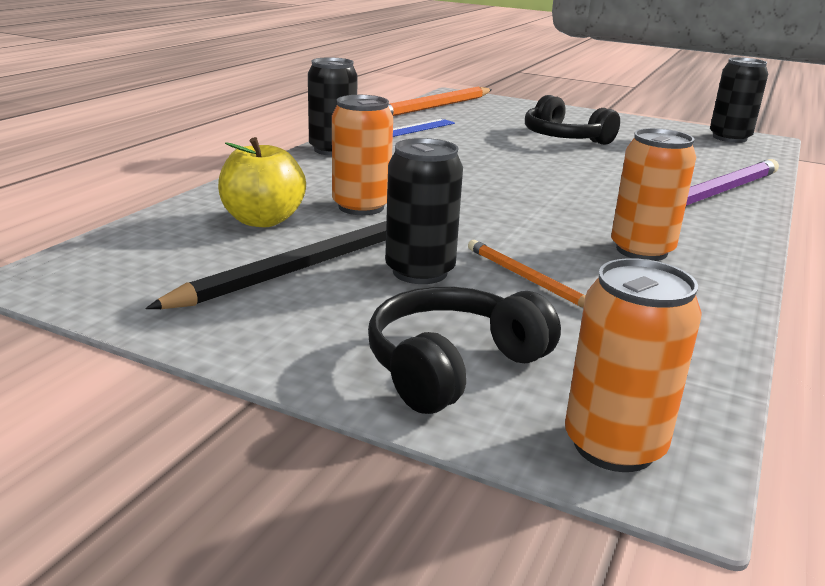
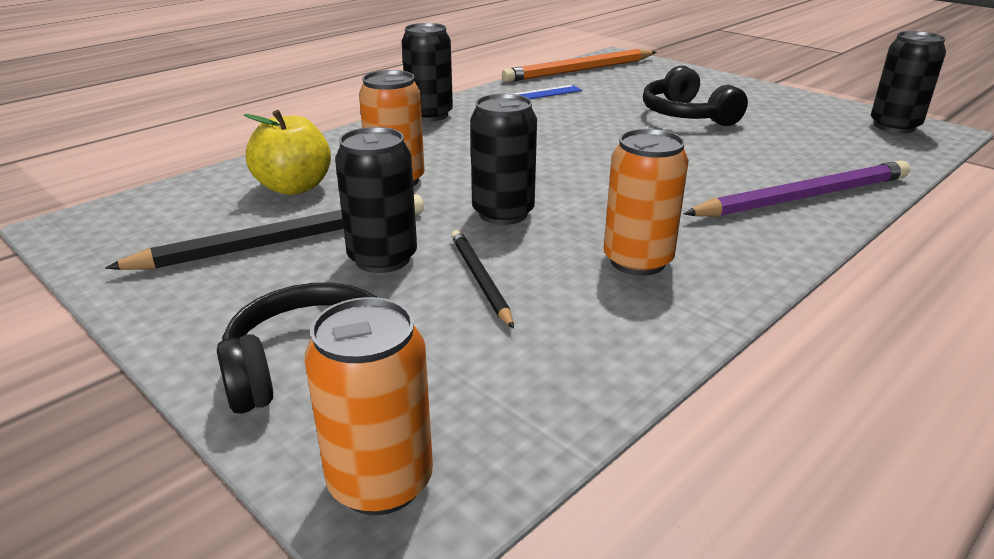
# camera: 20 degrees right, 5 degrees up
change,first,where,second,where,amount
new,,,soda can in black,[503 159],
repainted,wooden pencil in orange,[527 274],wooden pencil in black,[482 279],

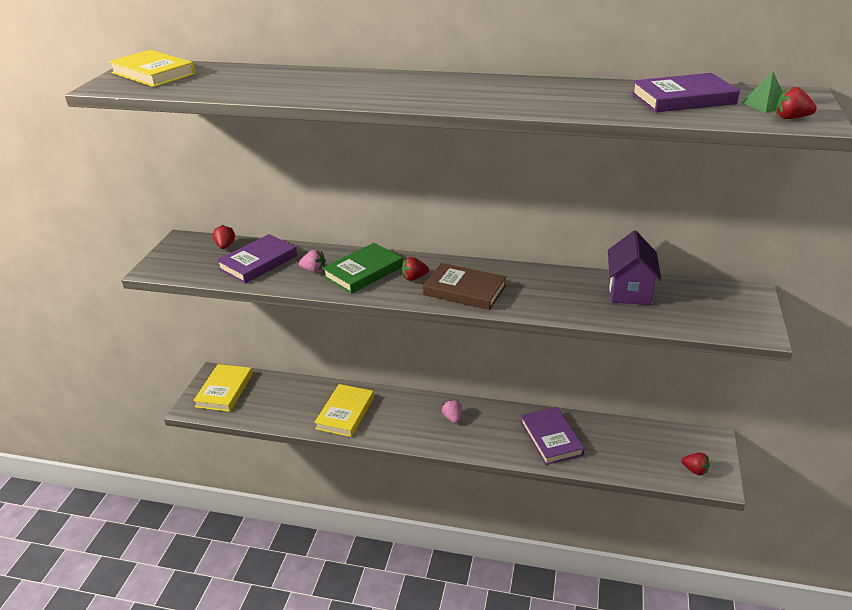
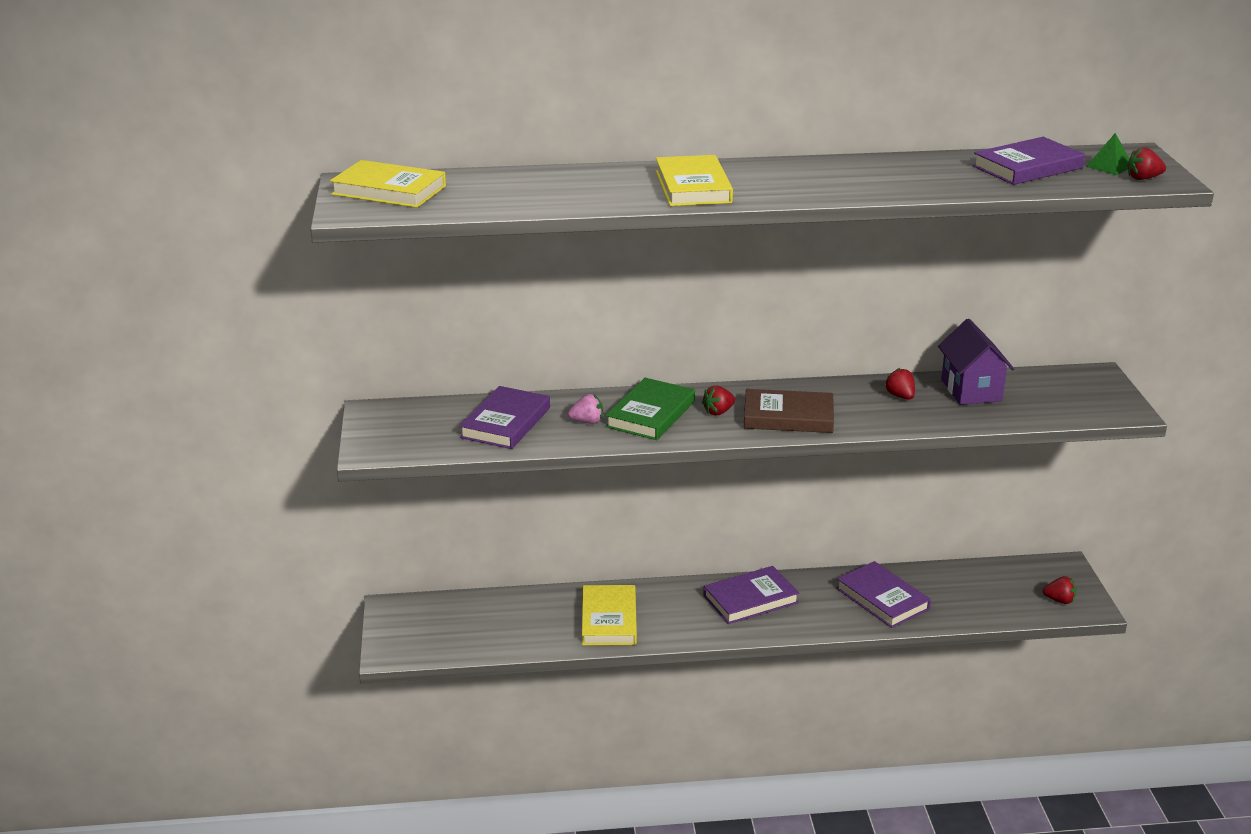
# camera: 20 degrees left, 5 degrees down
change,first,where,second,where,amount
shifted,hardcover in yellow,[223 388],,[694 180],
shifted,toy strawberry in red,[224 237],,[900 384],
swapped,toy strawberry in rosy,[452 412],hardcover in purple,[751 595],

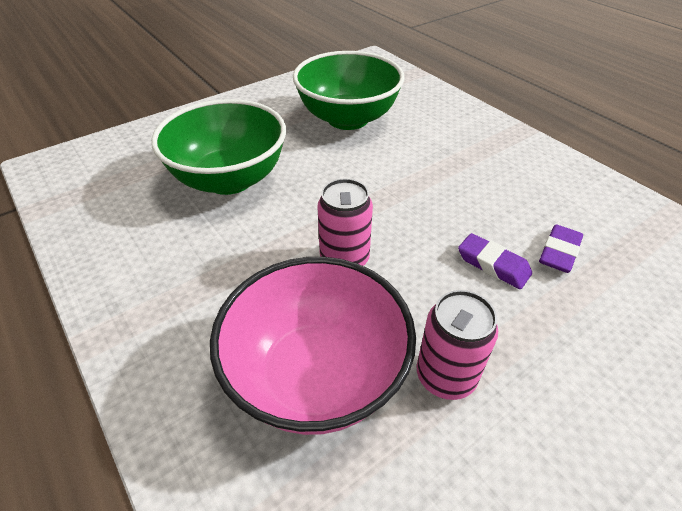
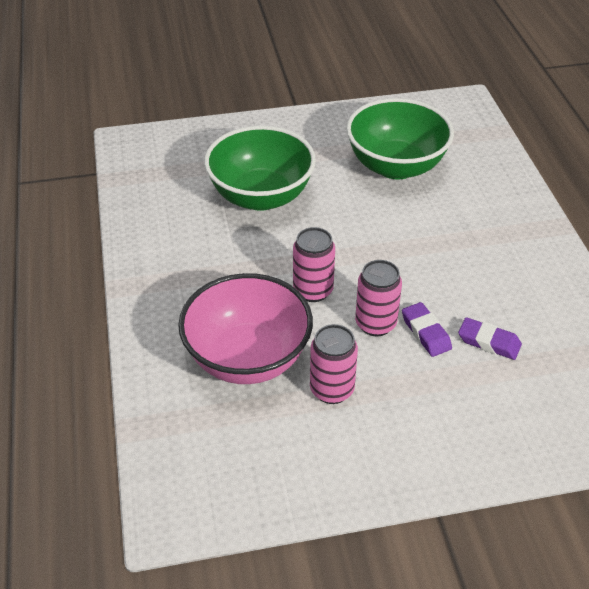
# camera: 25 degrees right, 0 degrees up
change,first,where,second,where,amount
new,,,soda can in rosy,[378 298],
rotated,eraser in purple,[561 249],,[490 338],60 degrees clockwise

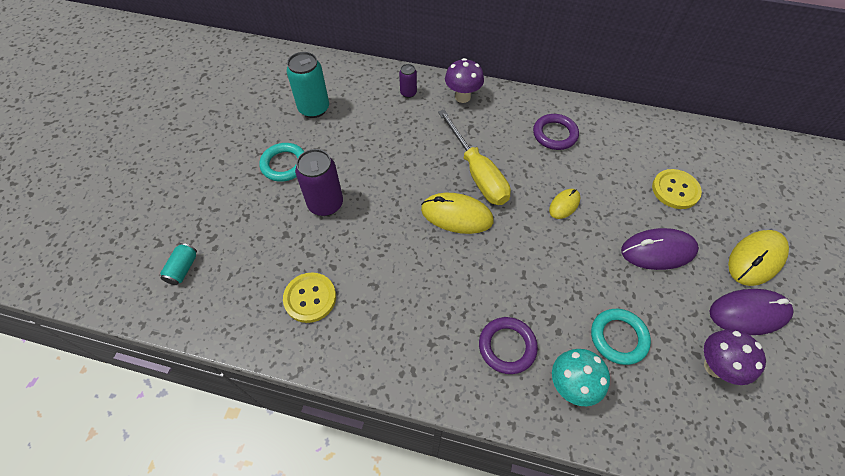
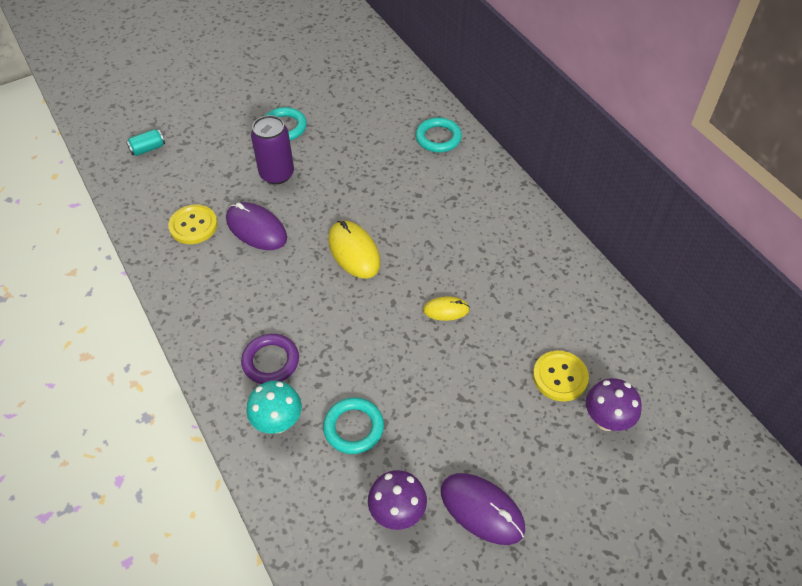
# camera: 45 degrees right, 5 degrees down
change,first,where,second,where,amount
gone,soda can in aqua,[307 85],,,
gone,hand screwdriver in yellow,[474 157],,,
gone,hoop in purple,[556 132],,,
gone,mouse in yellow,[758 258],,,
shifted,fungus in purple,[464 80],,[614 404],
shifted,mouse in purple,[660 249],,[256 226],
swapped,soda can in purple,[408 81],hoop in aqua,[439 134],

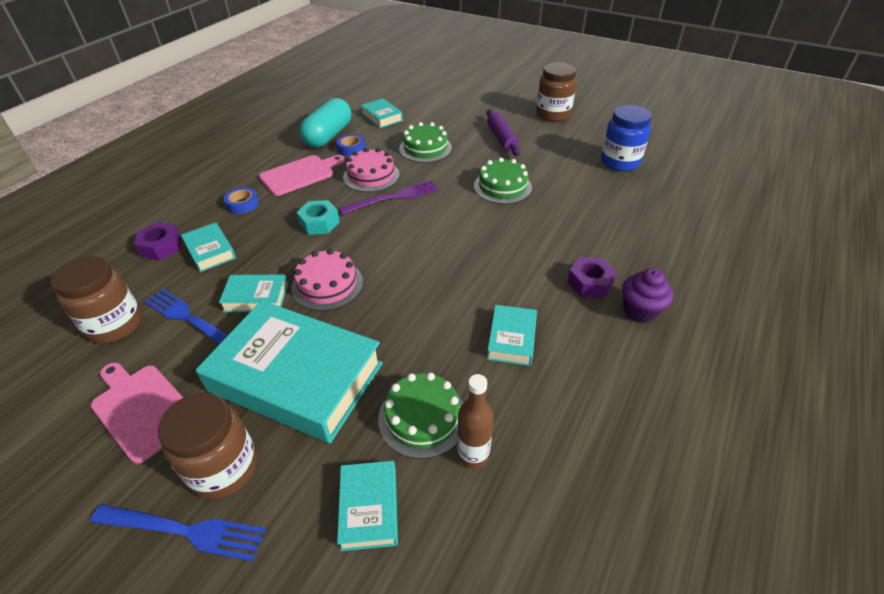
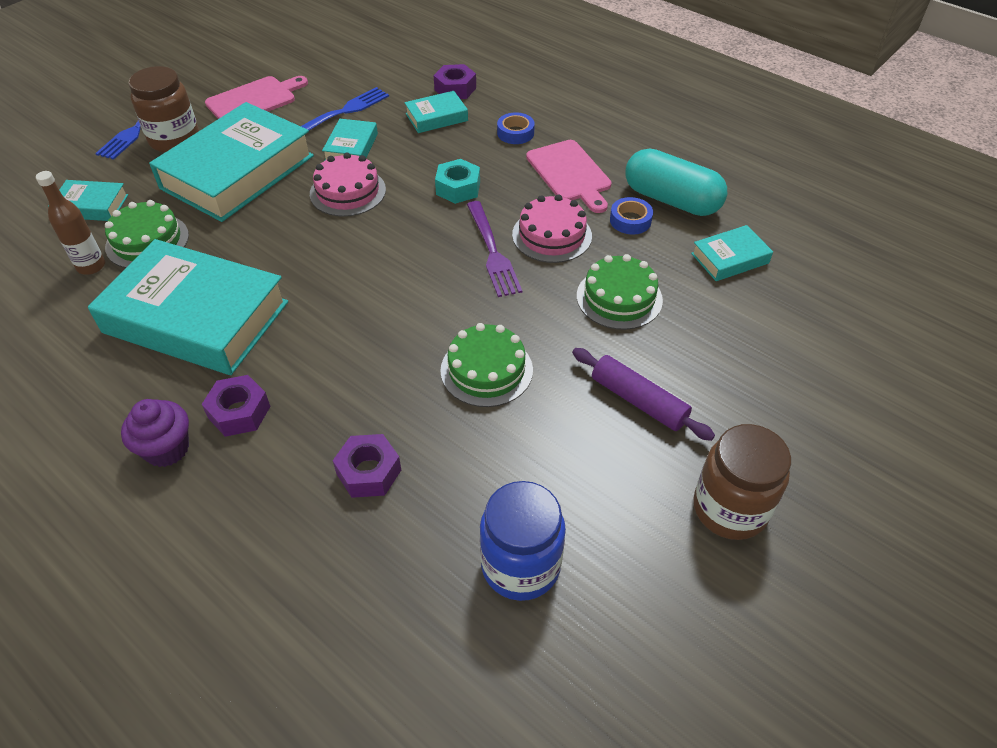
# camera: 100 degrees right, 5 degrees up
change,first,where,second,where,amount
gone,jar in dark brown,[96 300],,,
new,,,hexagon nut in purple,[367 466],
rotated,dough roller in purple,[503 133],,[643 394],45 degrees clockwise
scaled,hardcover in aqua,[512 335],,[188 307],x2.21

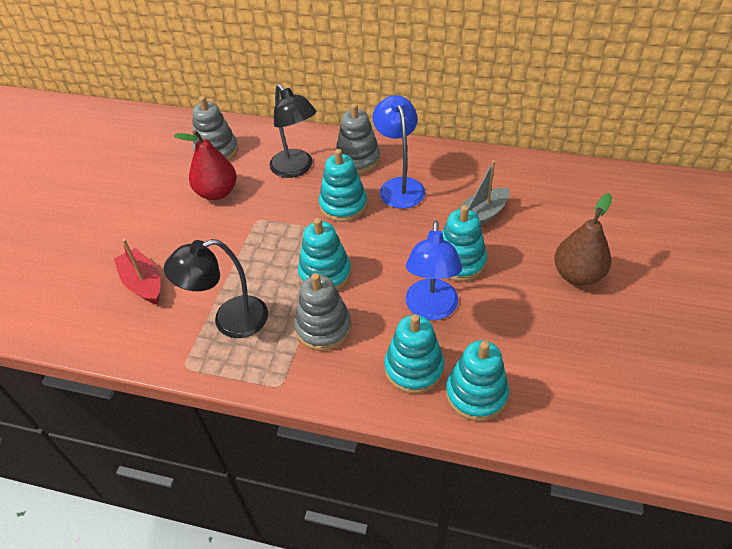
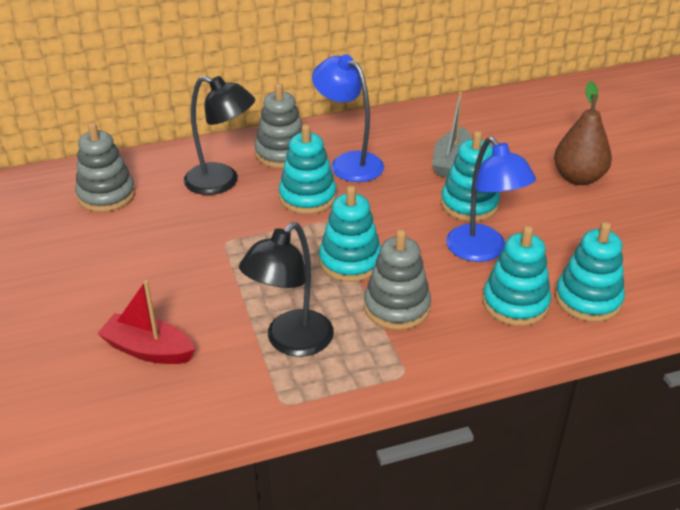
# camera: 35 degrees left, 10 degrees down
change,first,where,second,where,amount
gone,pear in red,[205 165],,,

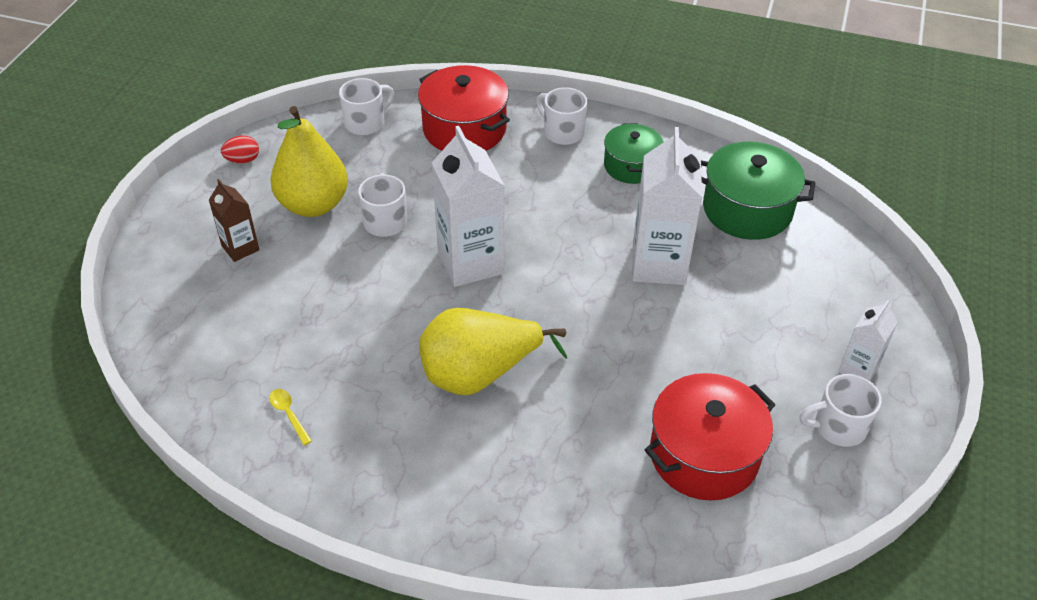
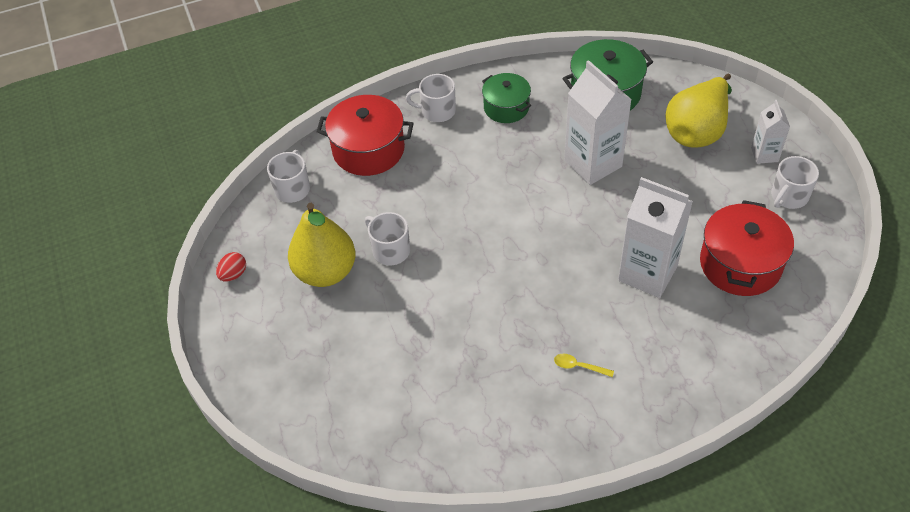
# camera: 35 degrees left, 5 degrees up
change,first,where,second,where,amount
gone,milk carton in dark brown,[234 220],,,
shifted,spoon in yellow,[290 417],,[584 365],
shifted,pear in yellow,[493 351],,[699 111],
shifted,milk carton in snow-white,[468 206],,[655 237],

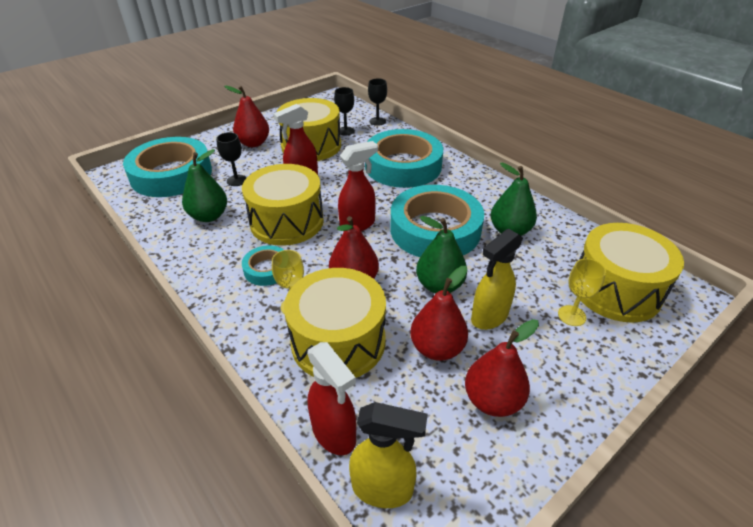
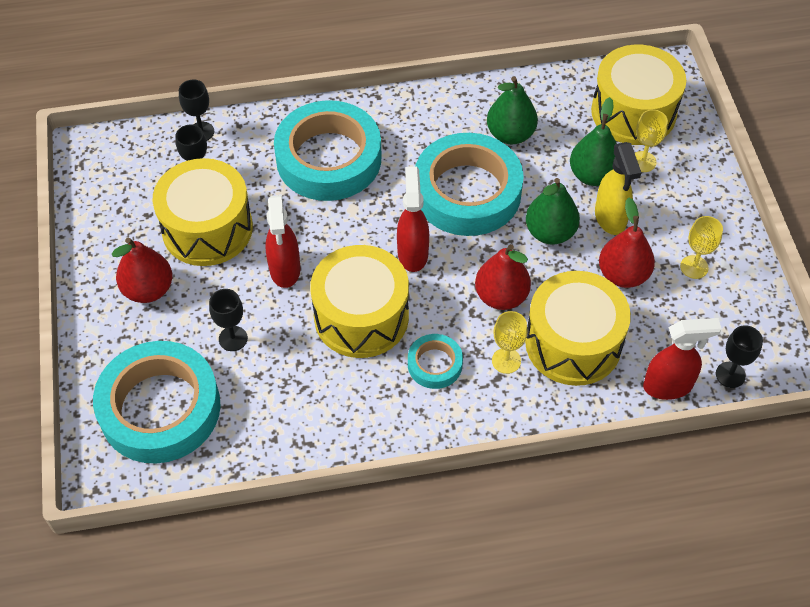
# camera: 60 degrees left, 15 degrees up
change,first,where,second,where,amount
shifted,pear in emerald,[204 185],,[593 141],
swapped,spray cleaner in yellow,[388 455],wine glass in black,[739 356],
swapped,pear in red,[502 368],wine glass in yellow,[701 247],

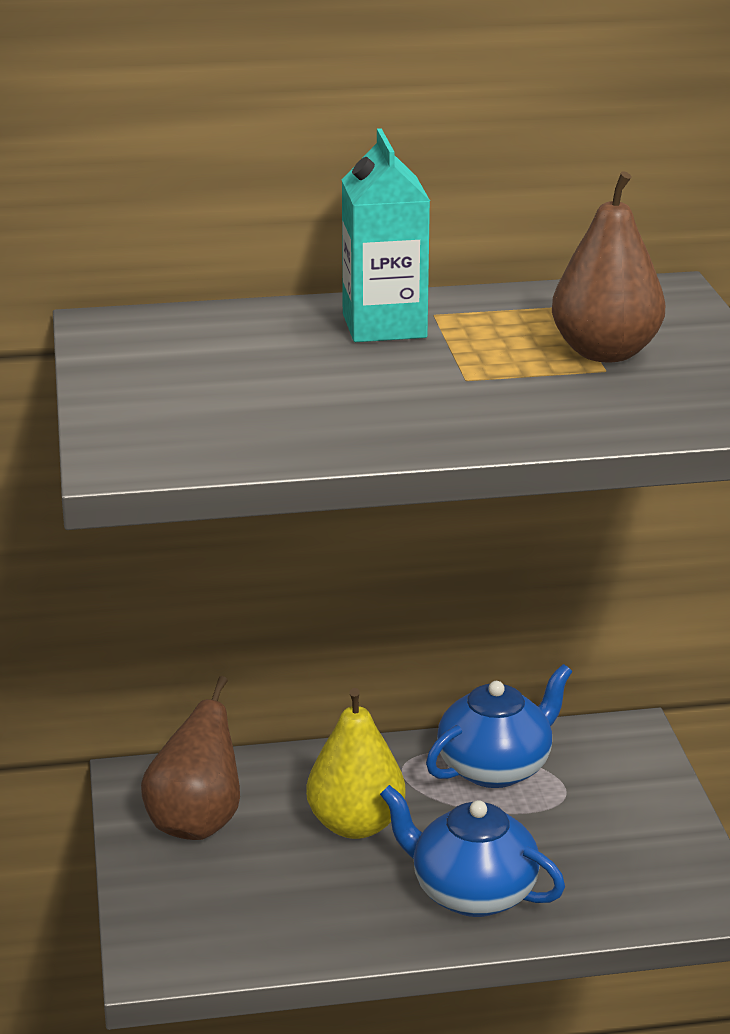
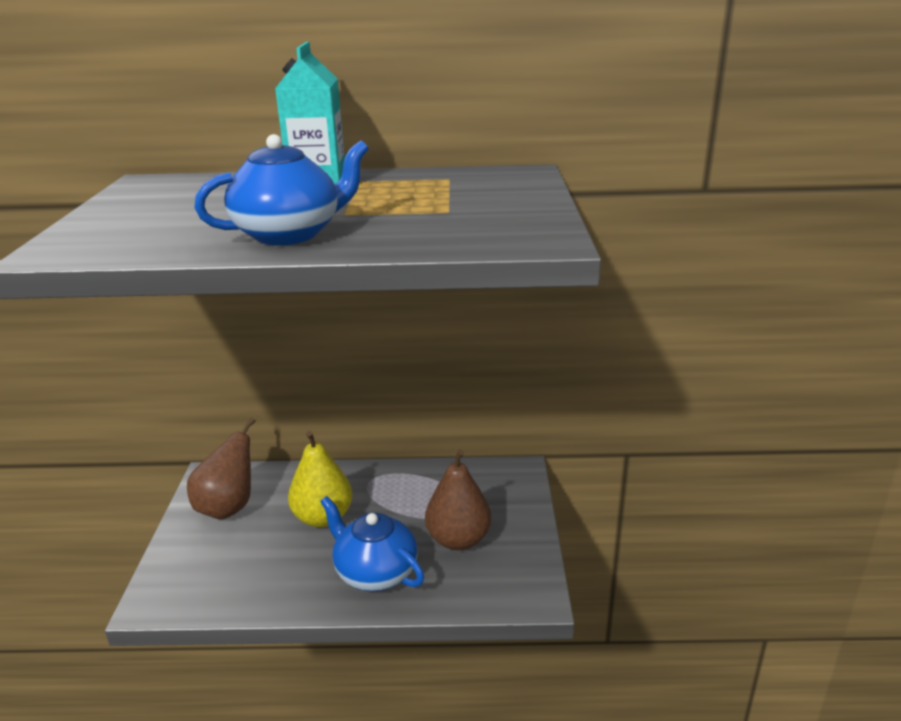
# camera: 10 degrees right, 0 degrees up
change,first,where,second,where,amount
shifted,tea pot in cobalt,[499 726],,[281 189],
shifted,pear in dark brown,[608 266],,[458 499],

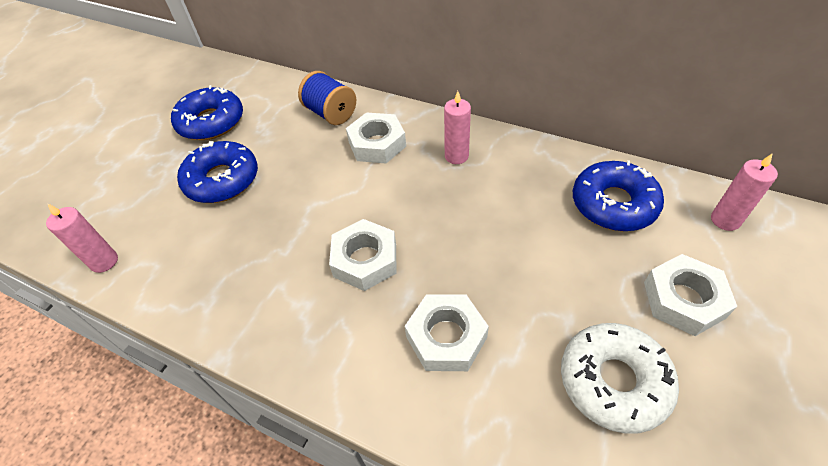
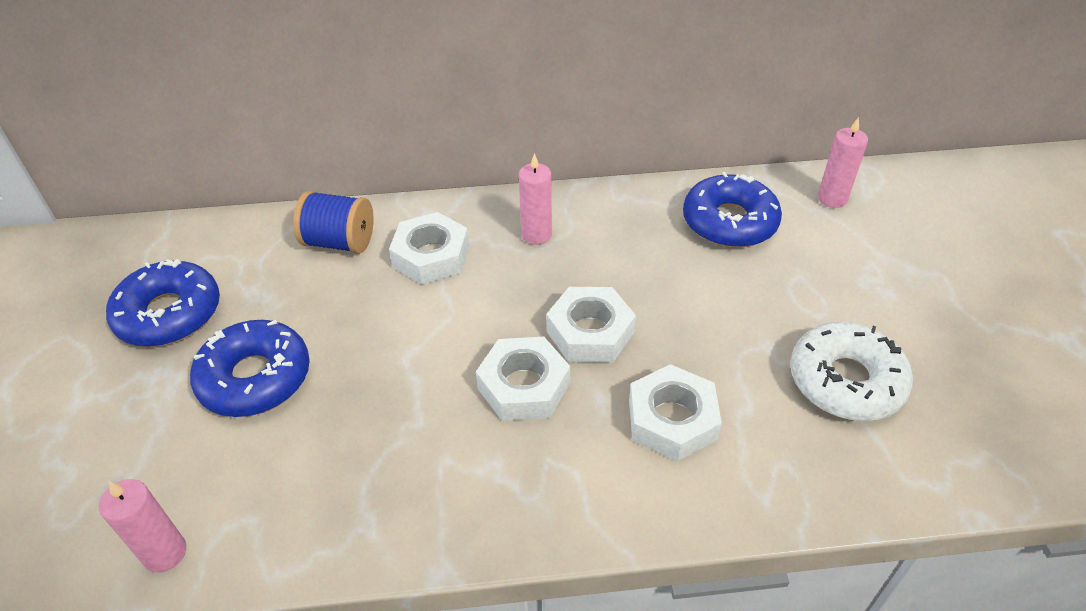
# camera: 35 degrees left, 5 degrees down
change,first,where,second,where,amount
shifted,hexagon nut in snow-white,[690 295],,[591 324],

